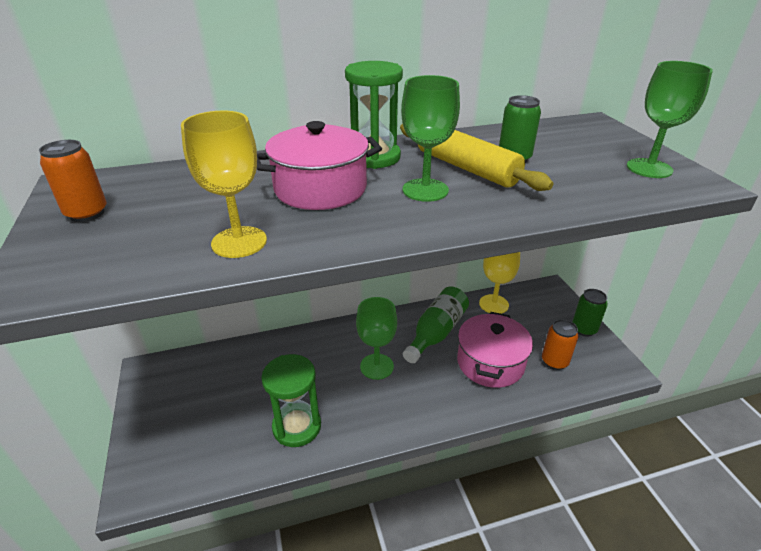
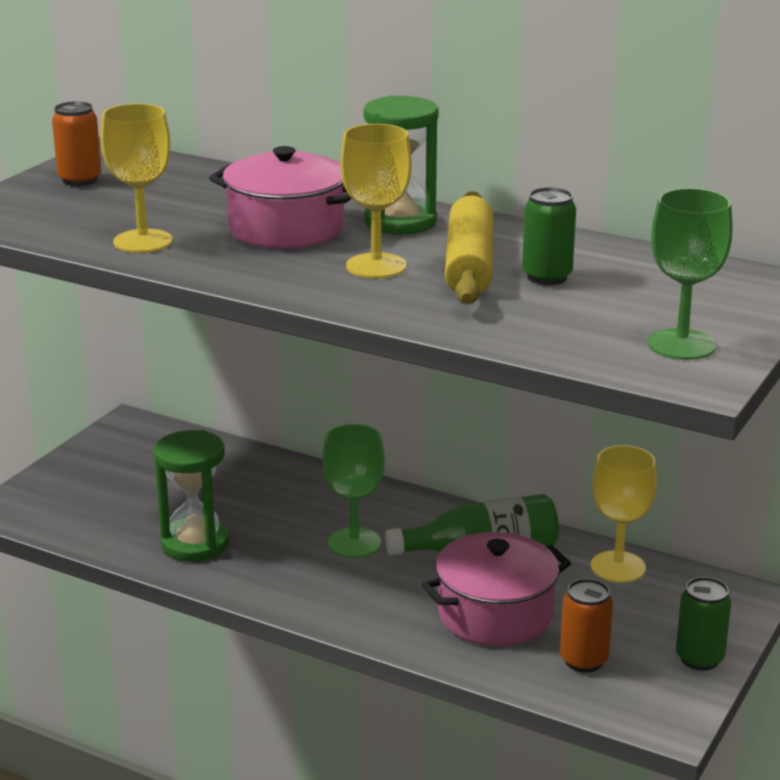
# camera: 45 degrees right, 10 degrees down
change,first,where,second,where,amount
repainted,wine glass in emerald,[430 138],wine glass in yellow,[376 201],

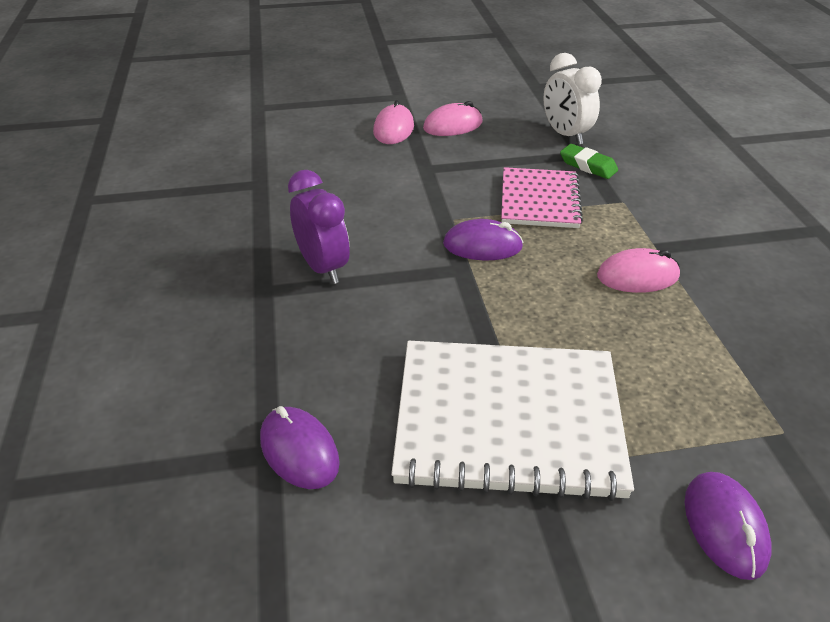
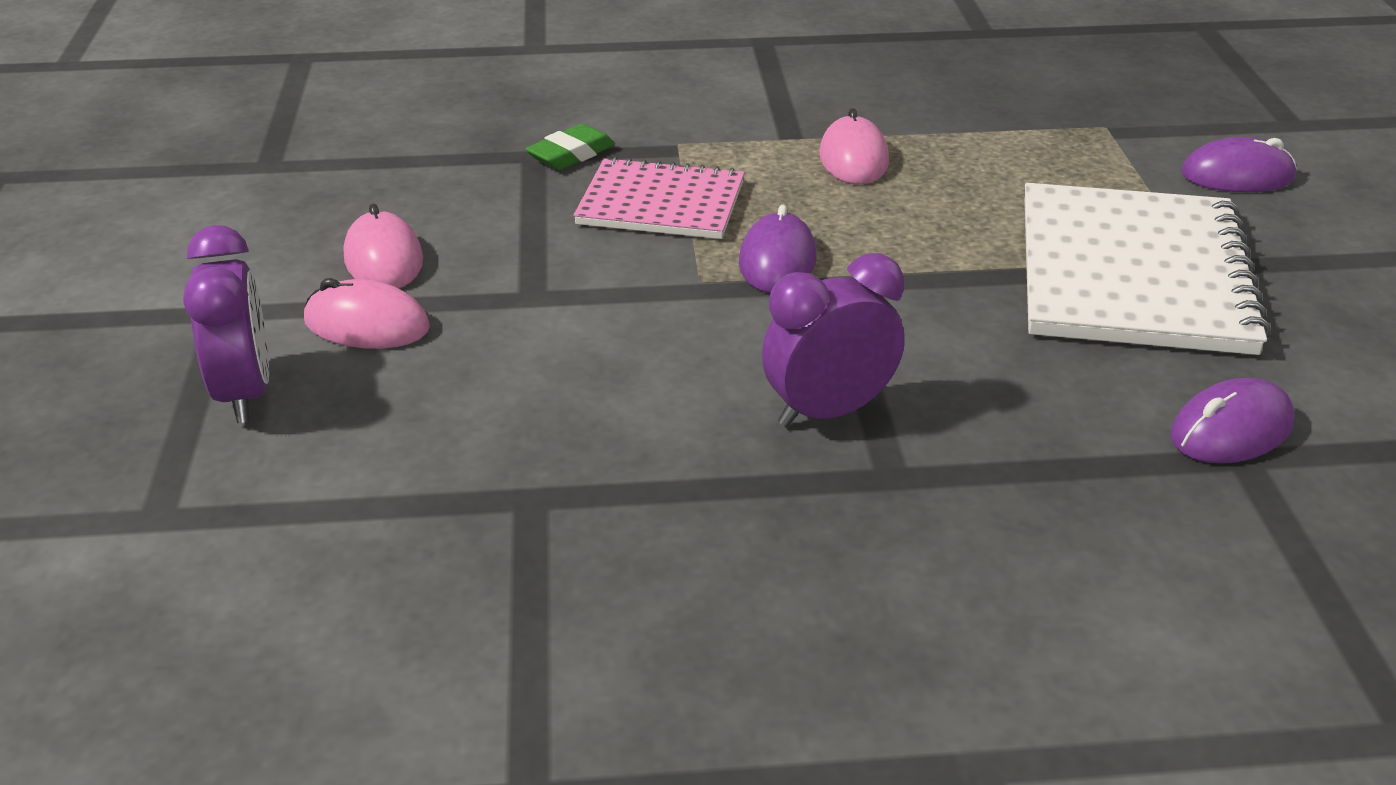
# camera: 85 degrees left, 5 degrees down
change,first,where,second,where,amount
gone,bedside clock in snow-white,[572 99],,,
new,,,bedside clock in purple,[226 324],

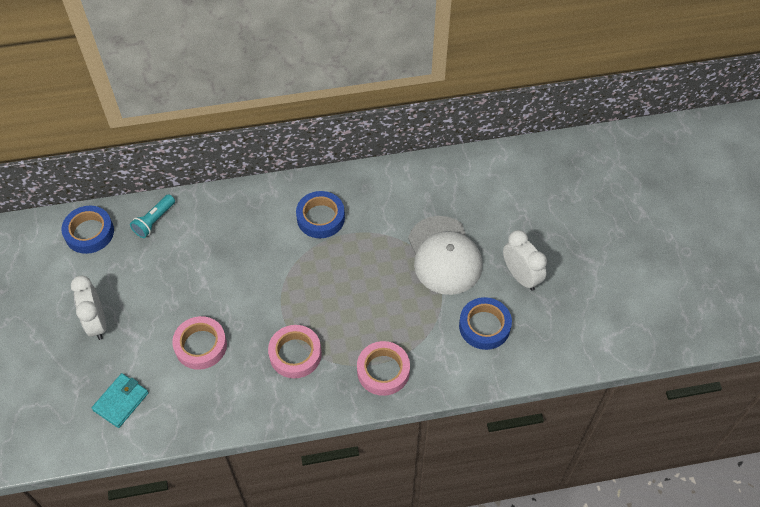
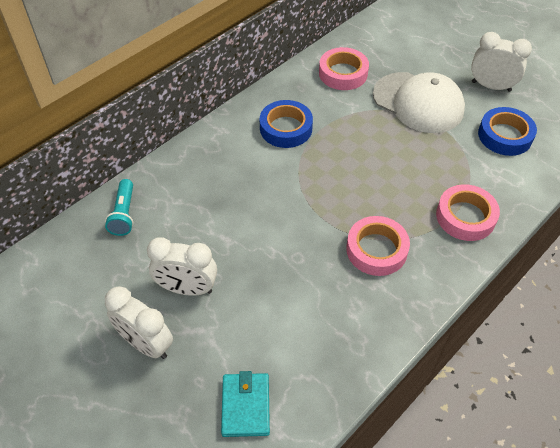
# camera: 35 degrees left, 5 degrees down
change,first,where,second,where,amount
gone,sticky tape in cobalt,[87 230],,,
new,,,bedside clock in snow-white,[182 266],
shifted,sticky tape in rosy,[199 343],,[344 68],

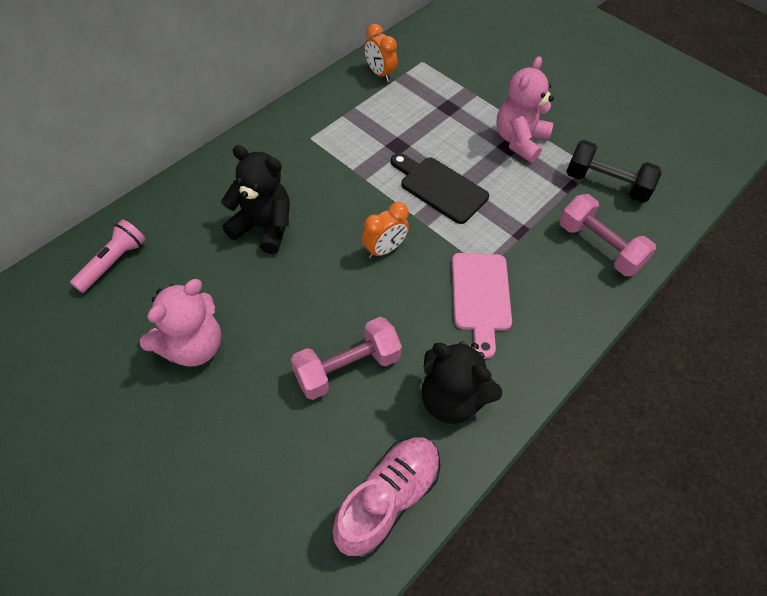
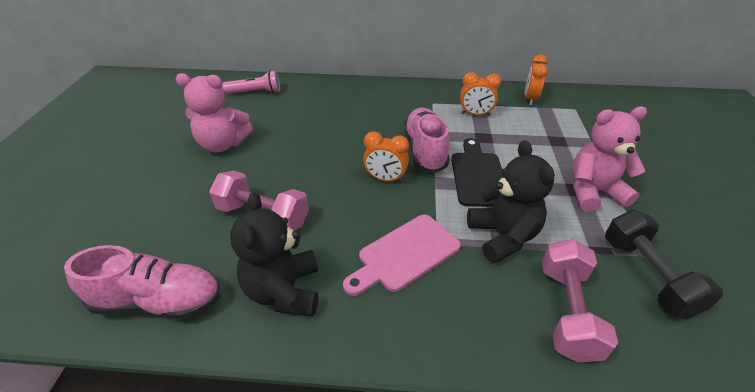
# camera: 55 degrees right, 15 degrees down
change,first,where,second,where,amount
new,,,shoe in rosy,[427 140],
new,,,bedside clock in orange,[480 94],
shifted,stuffed bear in black,[255 199],,[511 201],

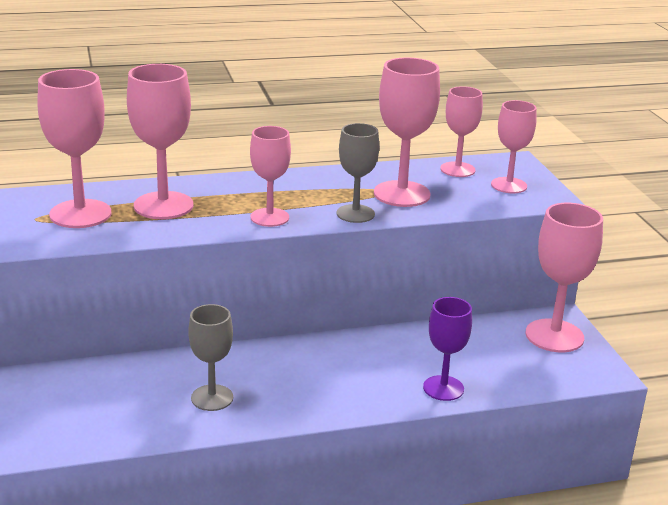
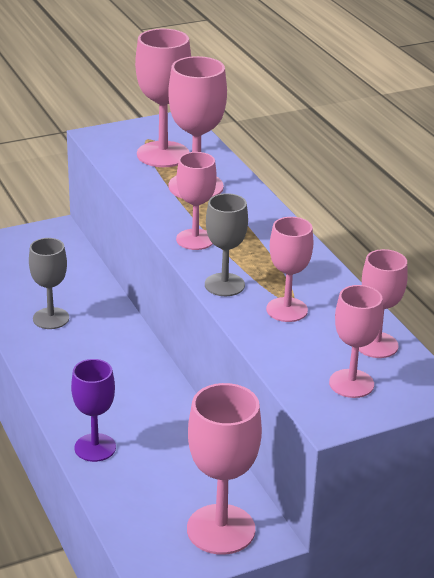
# camera: 80 degrees right, 5 degrees up
change,first,where,second,where,amount
scaled,wine glass in rosy,[407 132],,[289 269],x0.65

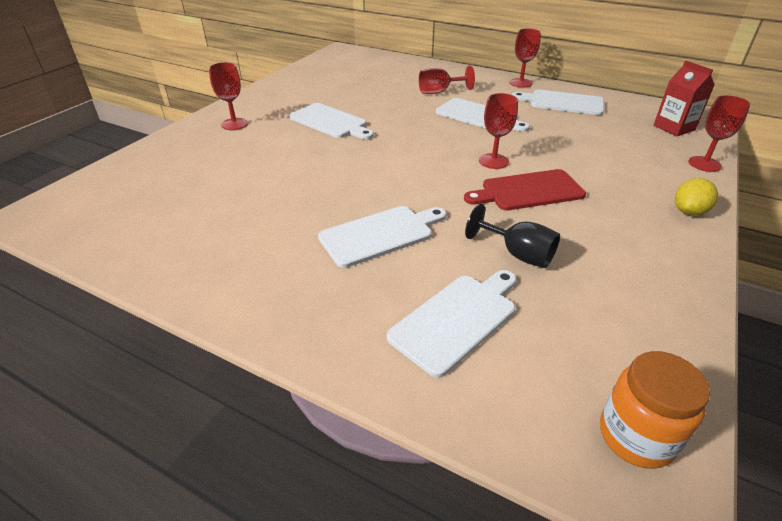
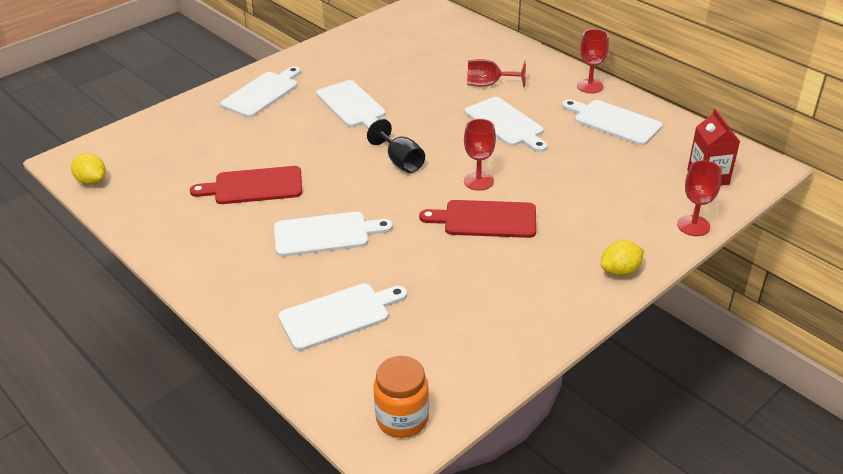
# camera: 20 degrees right, 0 degrees up
change,first,where,second,where,amount
new,,,lemon in yellow,[88 169],
new,,,bread board in red,[246 185],
shifted,wine glass in black,[512 236],,[396 146],
swapped,wine glass in red,[228 96],bread board in snow-white,[260 92],

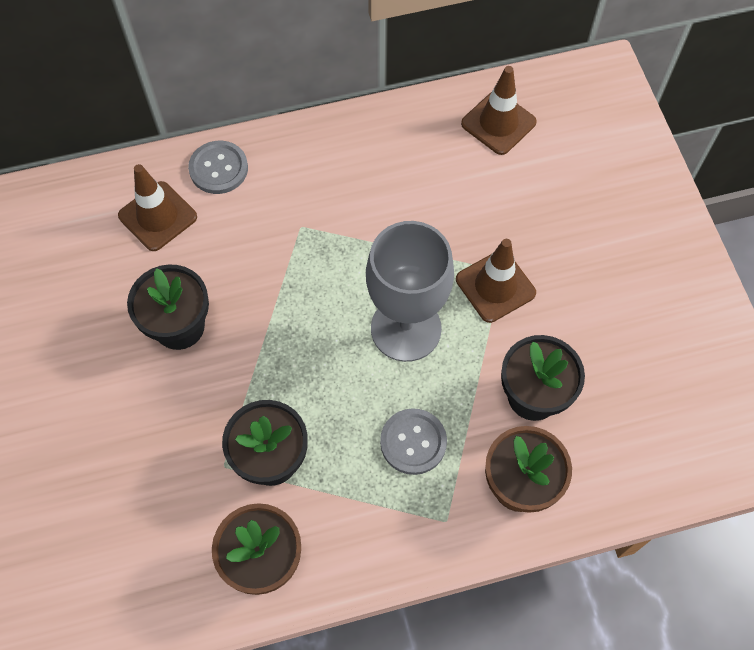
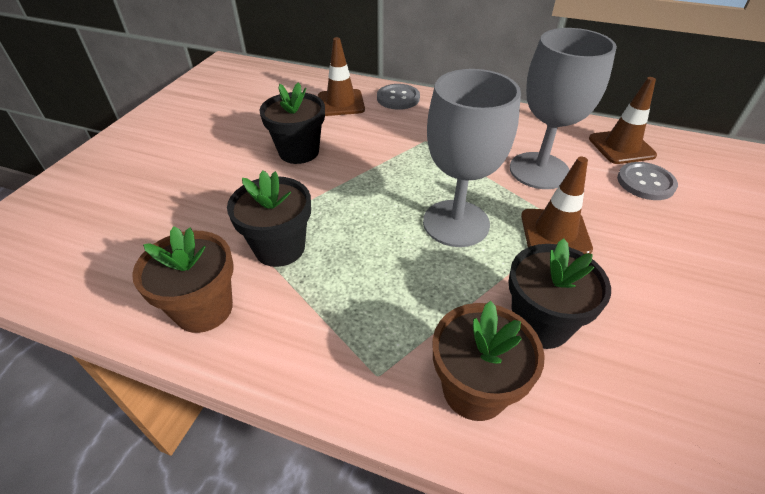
# camera: 35 degrees right, 20 degrees down
change,first,where,second,where,amount
new,,,wine glass in ash-grey,[563 108],
shifted,sewing button in ash-grey,[413 441],,[647 181],

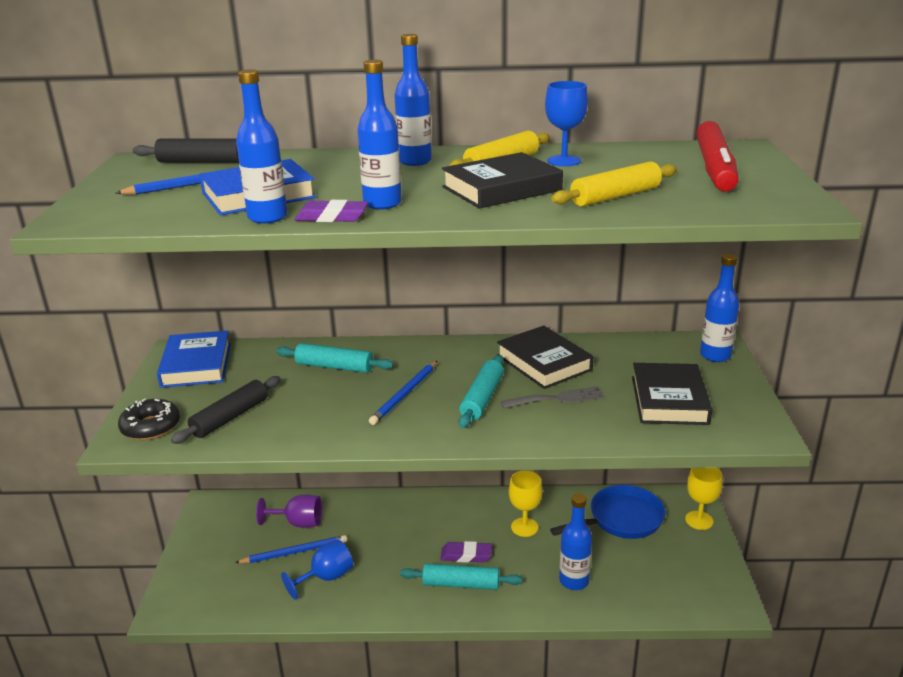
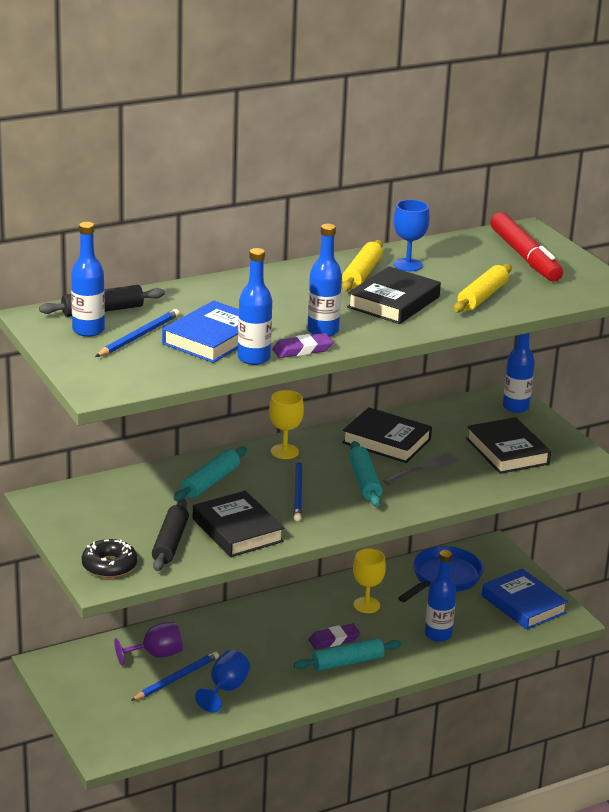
# camera: 30 degrees left, 0 degrees up
change,first,where,second,where,amount
new,,,hardcover in black,[238 524],
shifted,hardcover in cobalt,[194 359],,[525 599],
shifted,flask in cobalt,[413 100],,[88 279],
shifted,wine glass in yellow,[704 499],,[286 424],
rotated,dough roller in aqua,[335 358],,[210 474],45 degrees counterclockwise

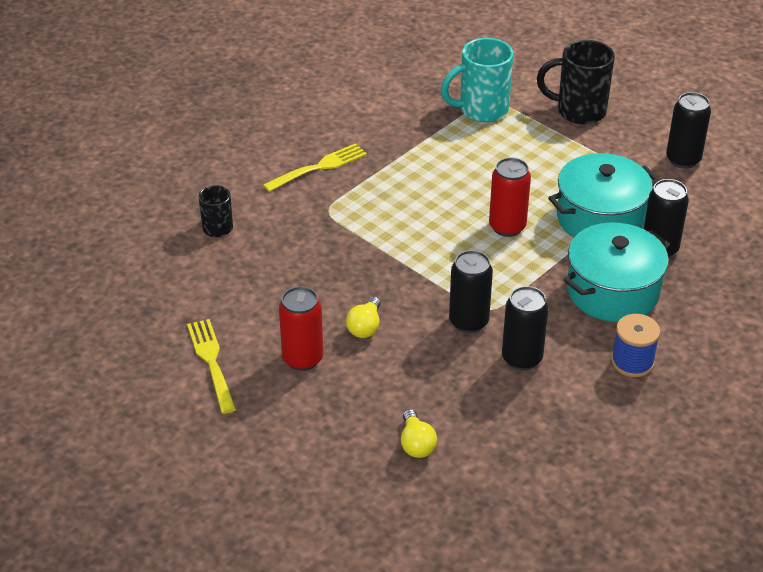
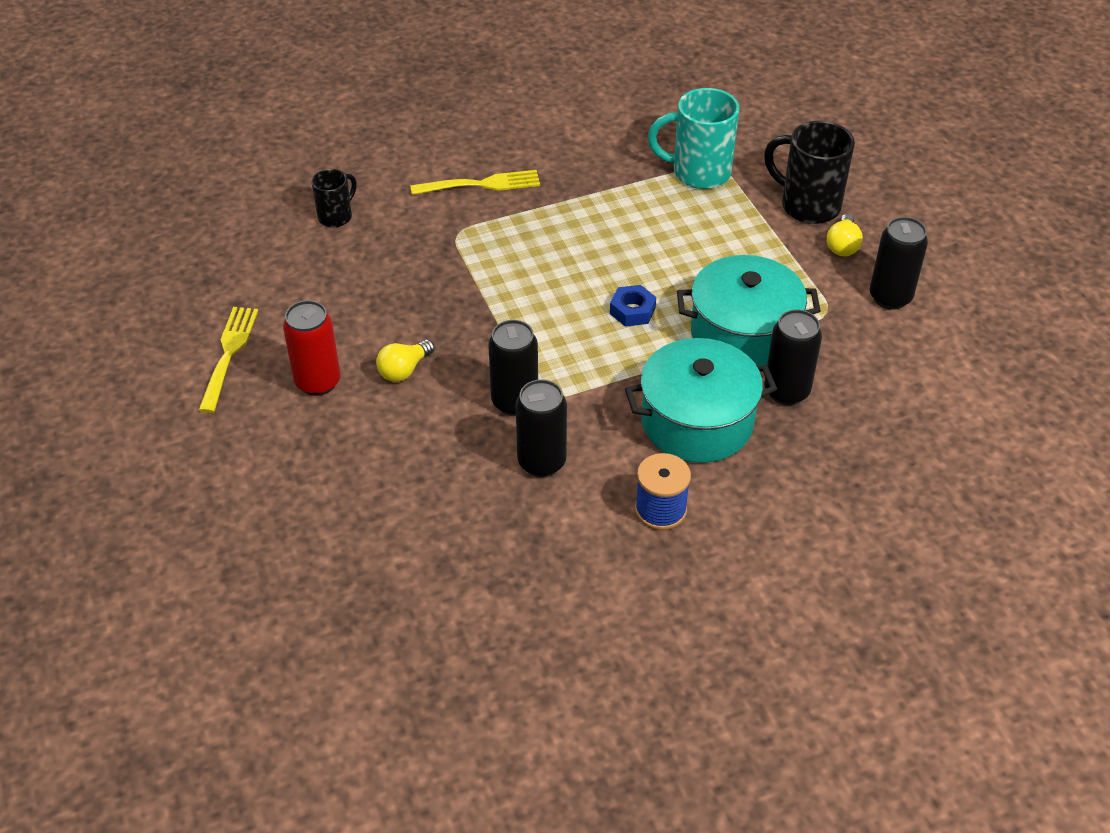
# camera: 25 degrees right, 5 degrees up
change,first,where,second,where,amount
shifted,light bulb in yellow,[419 433],,[845 235],
swapped,soda can in red,[510 197],hexagon nut in cobalt,[633 306],

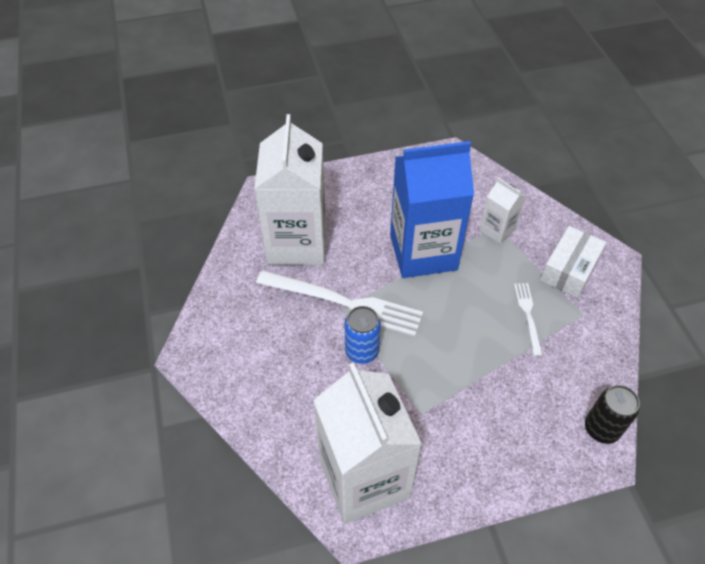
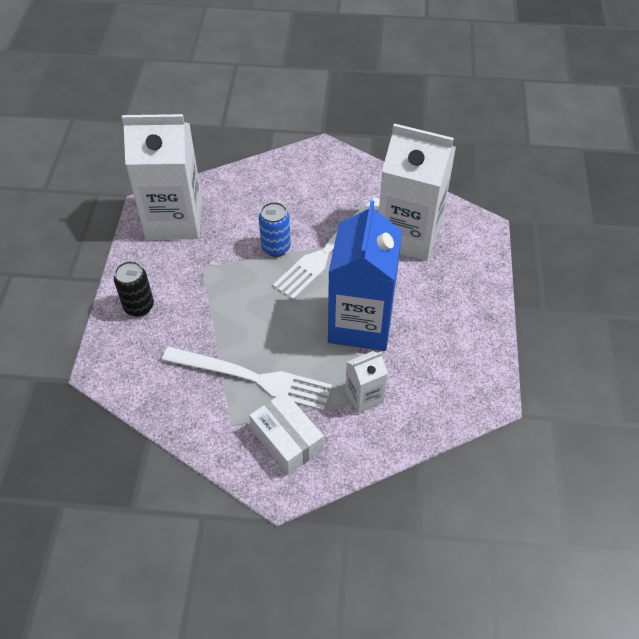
# camera: 110 degrees right, 0 degrees up
change,first,where,second,where,amount
shifted,soda can in black,[612 414],,[134 289],
scaled,fork in snow-white,[528 319],,[247 378],x2.01

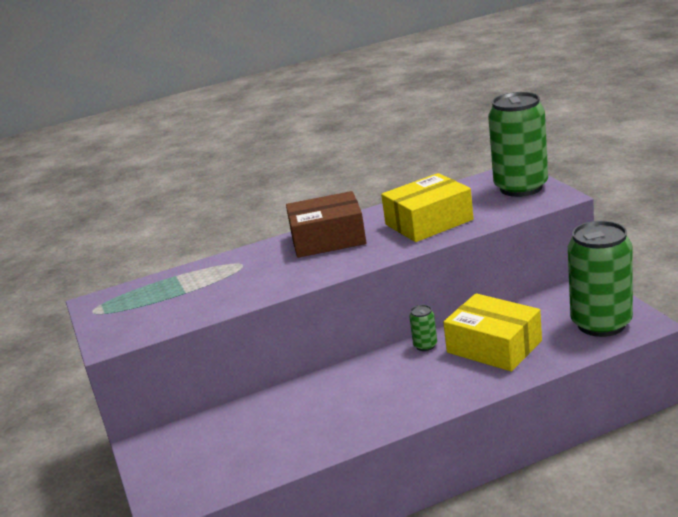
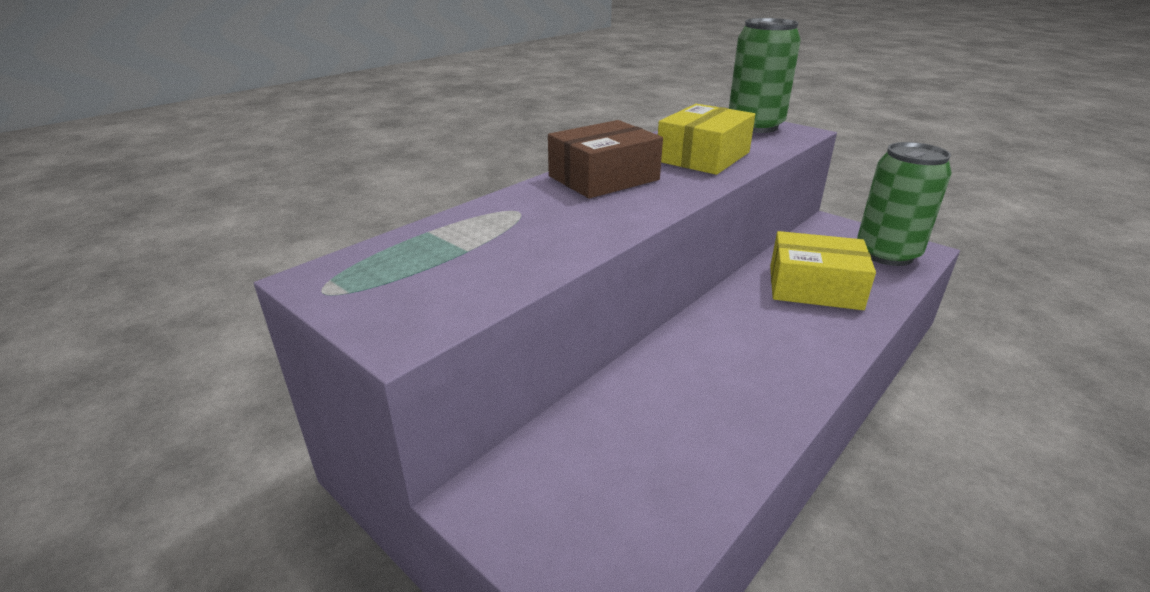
# camera: 30 degrees left, 5 degrees up
change,first,where,second,where,amount
gone,soda can in emerald,[423 328],,,

